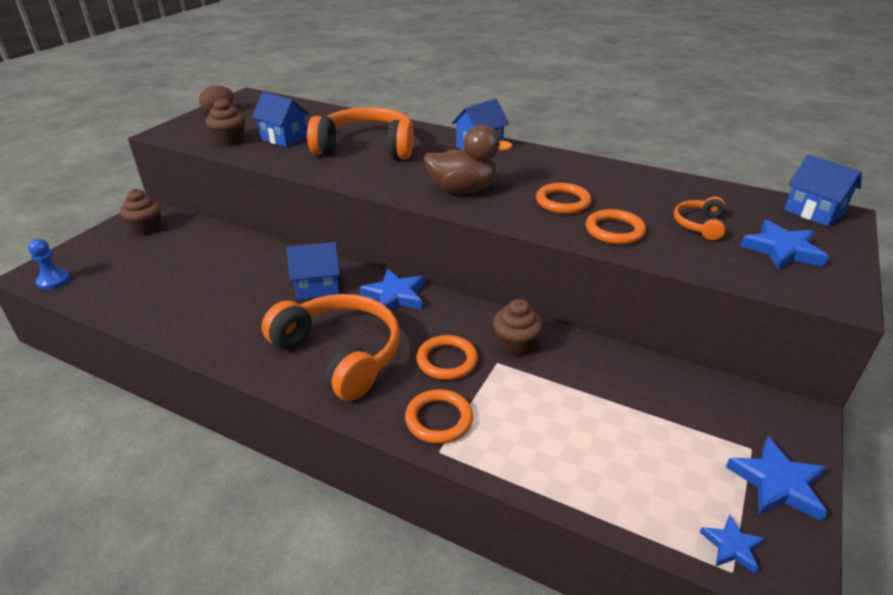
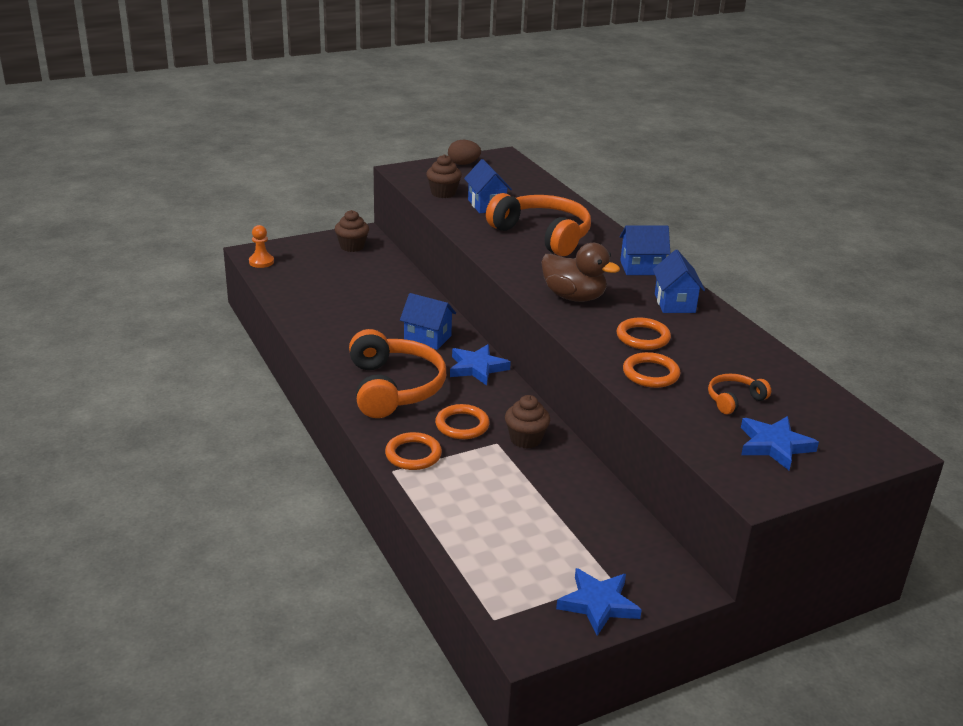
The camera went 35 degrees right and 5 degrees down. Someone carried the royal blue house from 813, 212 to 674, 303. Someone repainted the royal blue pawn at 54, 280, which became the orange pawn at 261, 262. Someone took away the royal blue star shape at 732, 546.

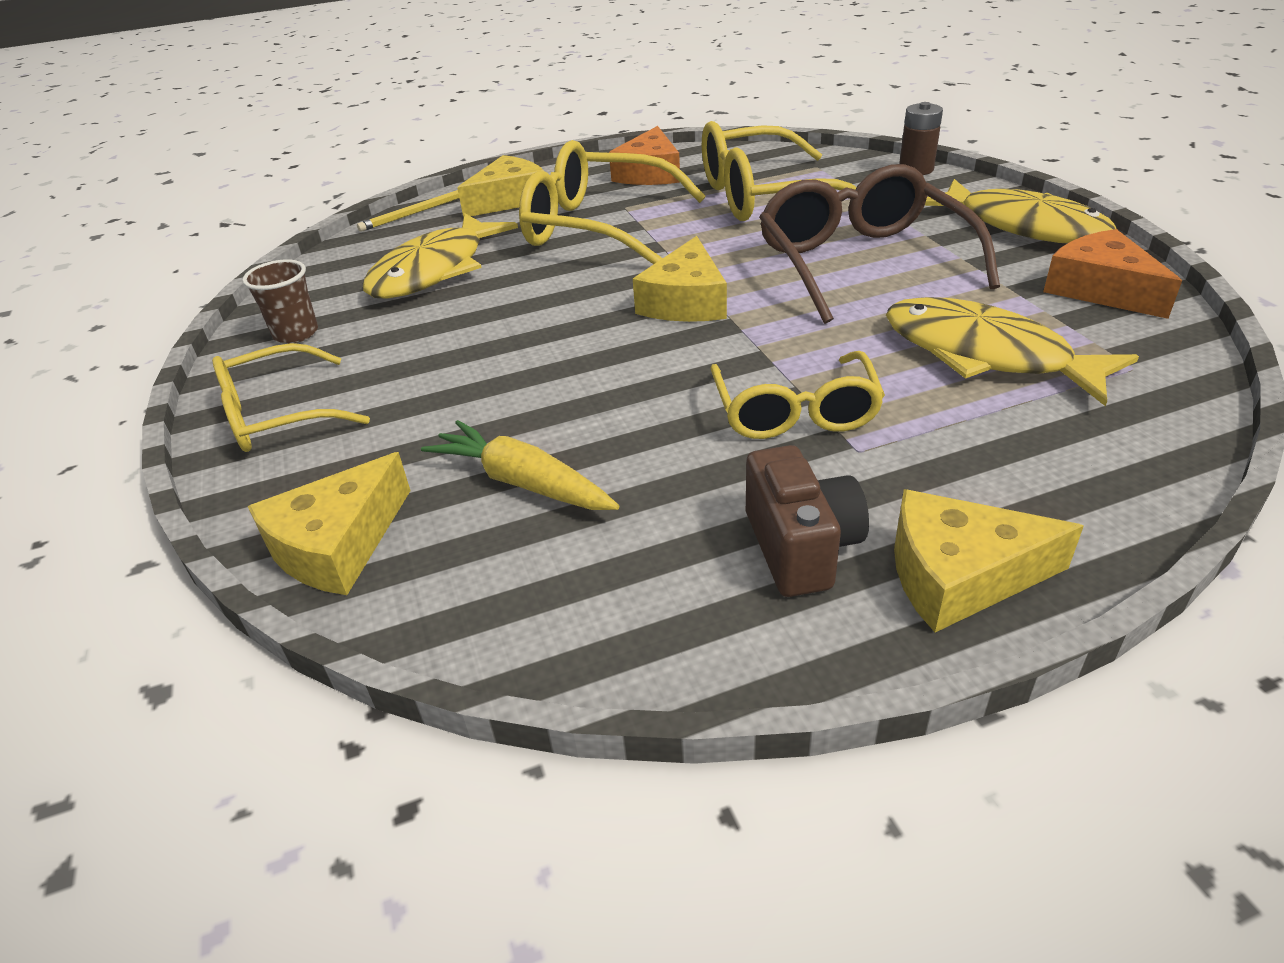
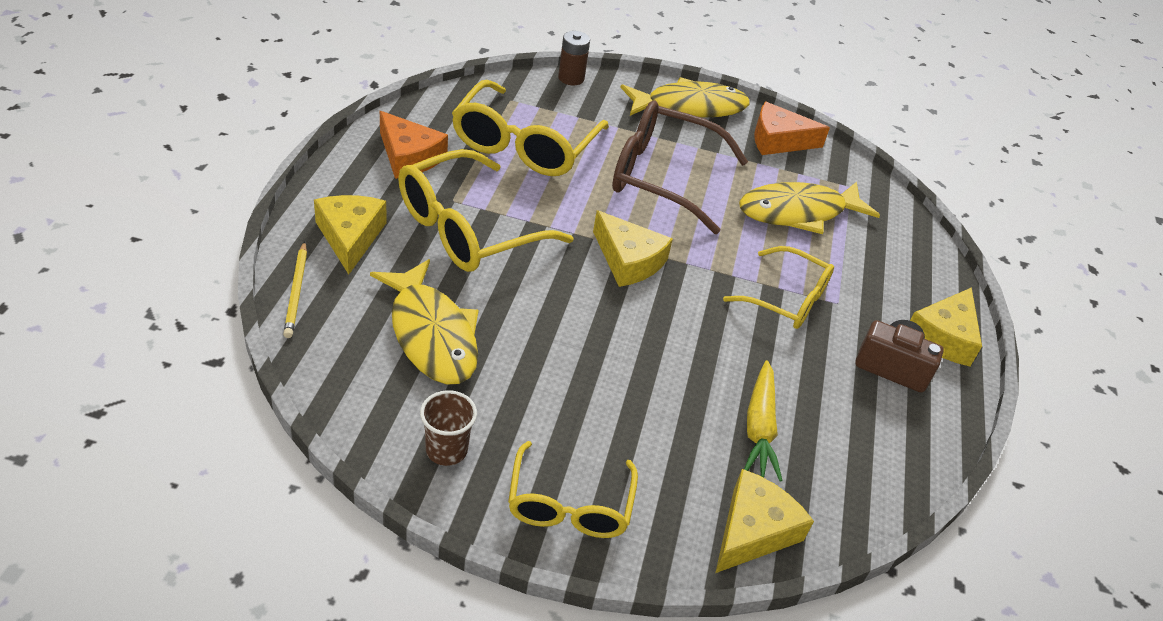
The camera went 65 degrees left and 5 degrees up. Someone rotated the yellow root vegetable at 522, 482 by 60 degrees counterclockwise. Someone rotated the yellow cheese wedge at 337, 545 by 120 degrees counterclockwise.

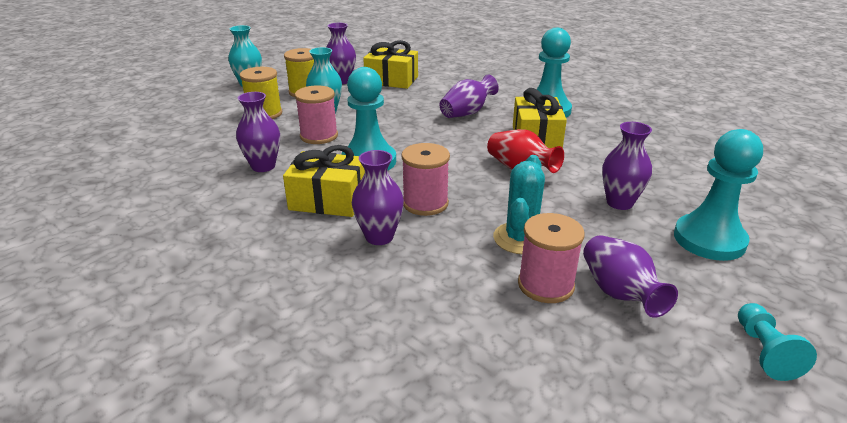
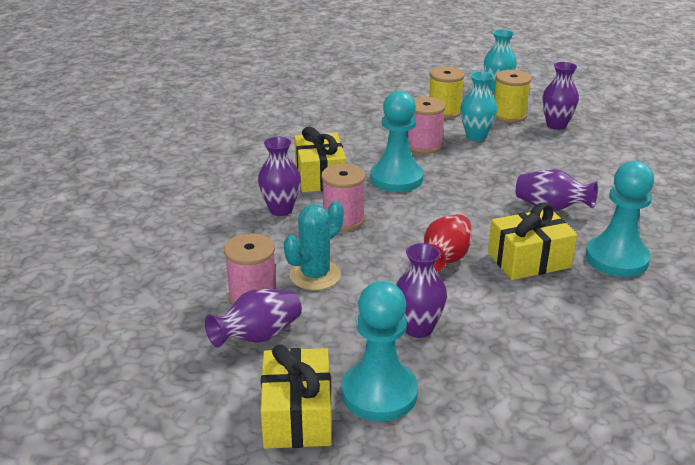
The camera went 70 degrees right and 0 degrees up. Someone carried the yellow gift from 391, 80 to 297, 415. Someone took away the violet flower vase at 263, 166. Someone rotated the teal cactus at 520, 238 by 45 degrees counterclockwise. Someone took away the teal pawn at 764, 351.

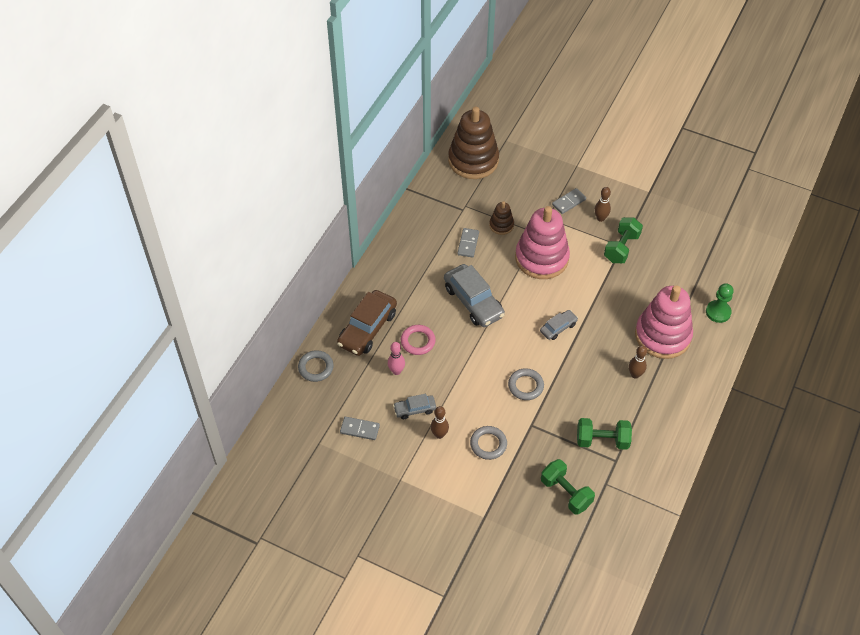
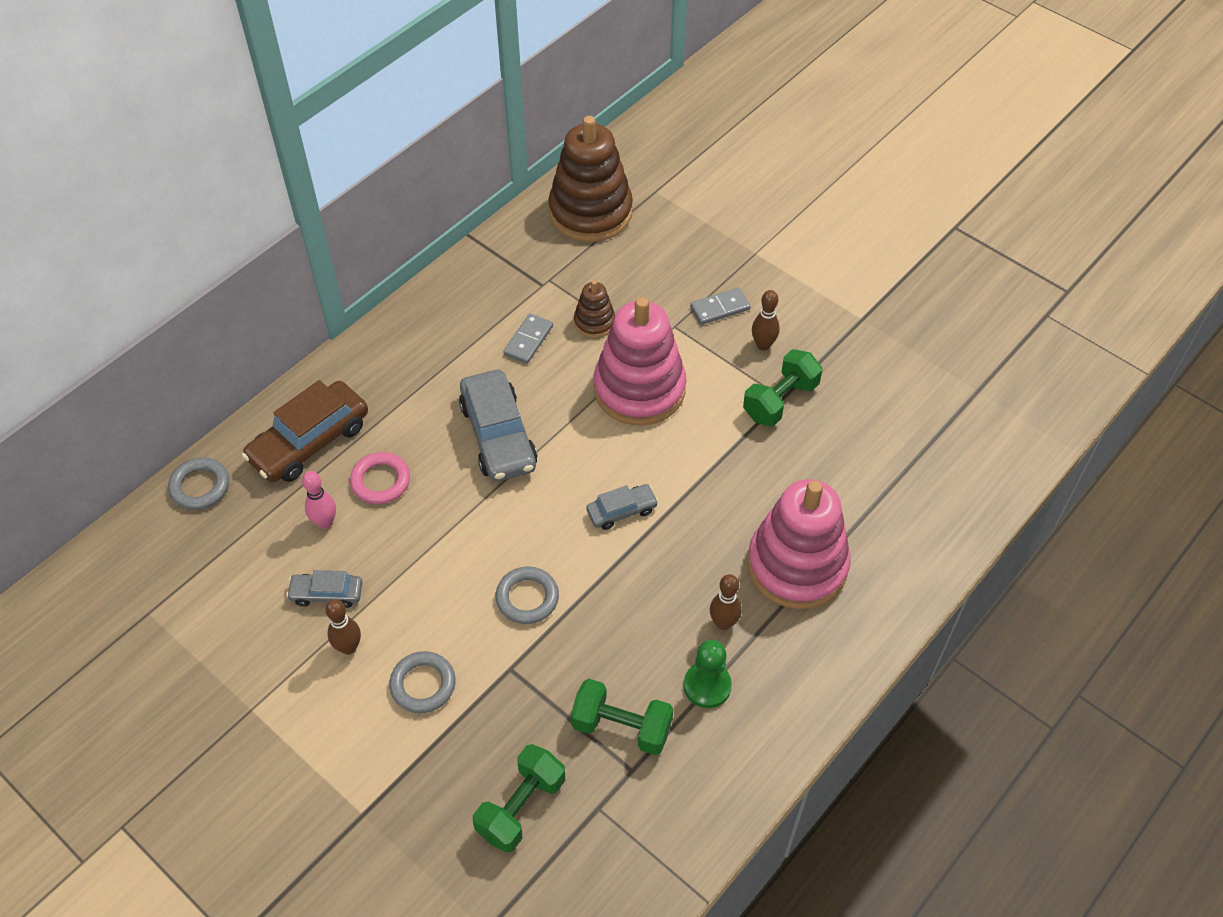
The camera went 15 degrees right and 0 degrees up. Someone carried the emerald pawn from 718, 312 to 707, 686. Someone took away the grey domino tile at 360, 429. Someone rotated the emerald hand weight at 566, 493 by 60 degrees clockwise.

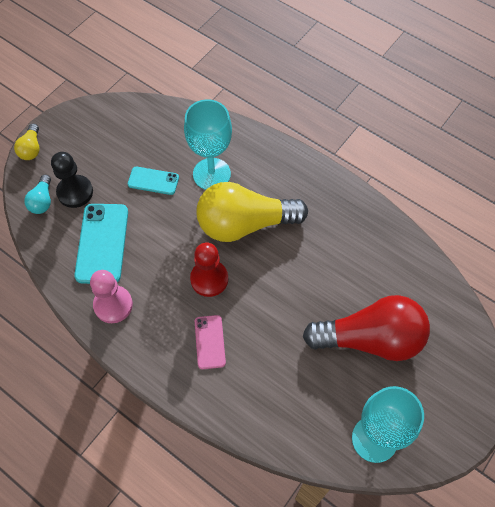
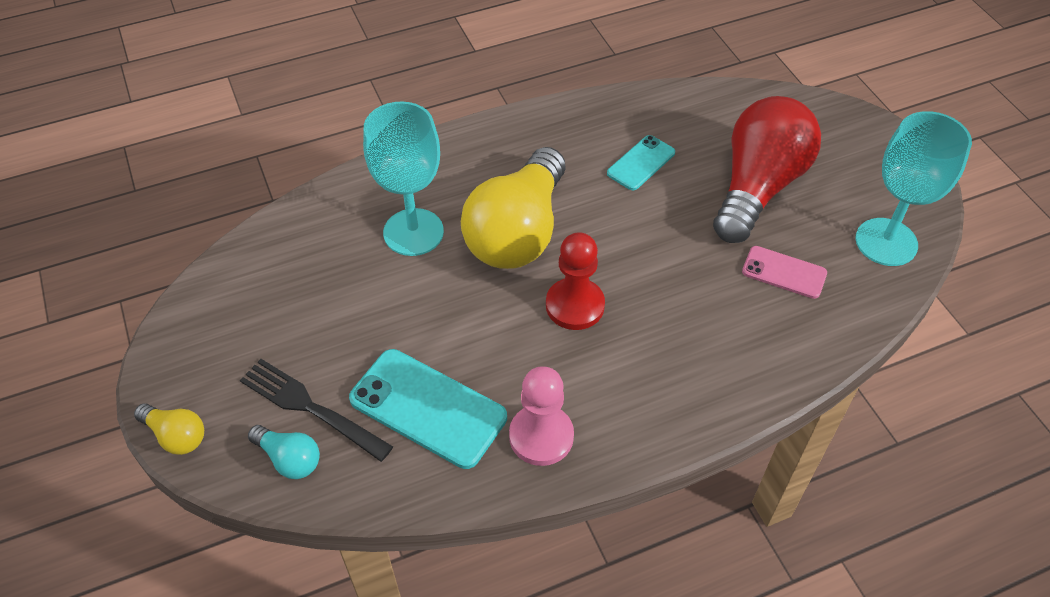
The camera went 60 degrees left and 10 degrees down. Someone swapped the ebony pawn at 75, 192 for the ebony dinner fork at 310, 407. Someone carried the teal phone from 153, 181 to 641, 163. Someone carried the pink phone from 210, 342 to 784, 272.

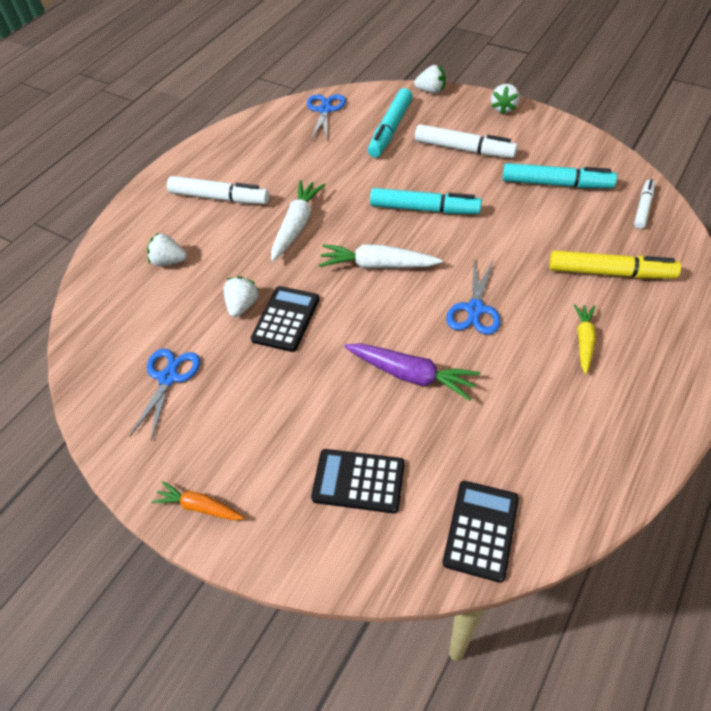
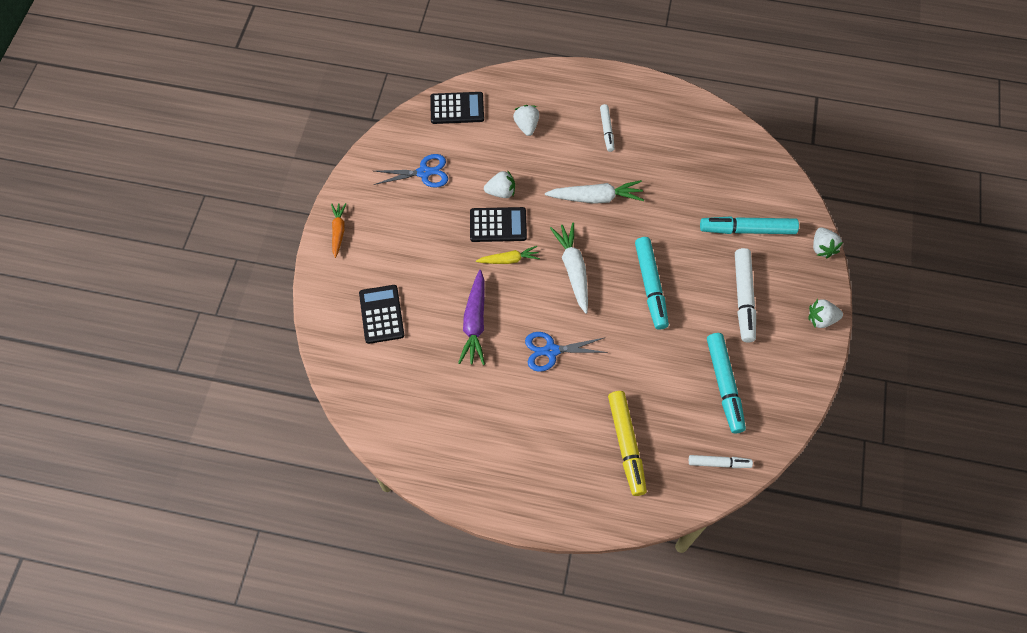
The camera went 65 degrees right and 10 degrees up. Someone took away the royal blue pair of scissors at 325, 110. Someone scaled the pure white marker pen at 219, 197 by 0.58. Someone carried the yellow root vegetable from 583, 340 to 509, 260. Someone carried the ebony calculator from 481, 530 to 457, 108.

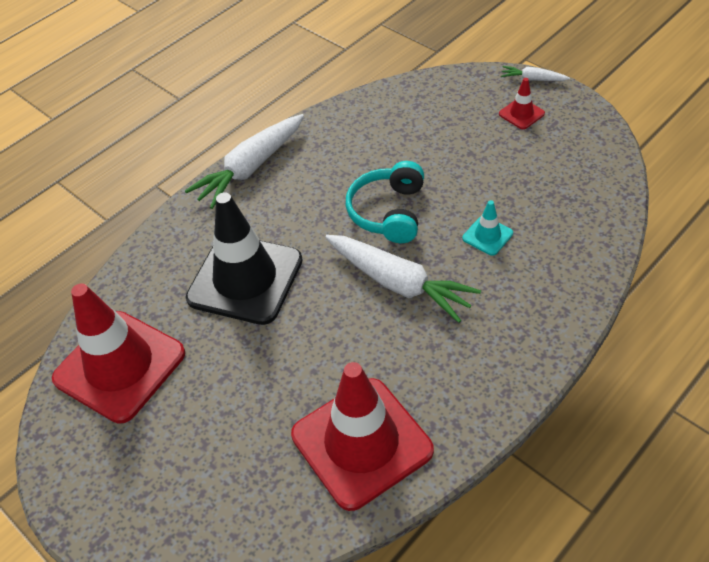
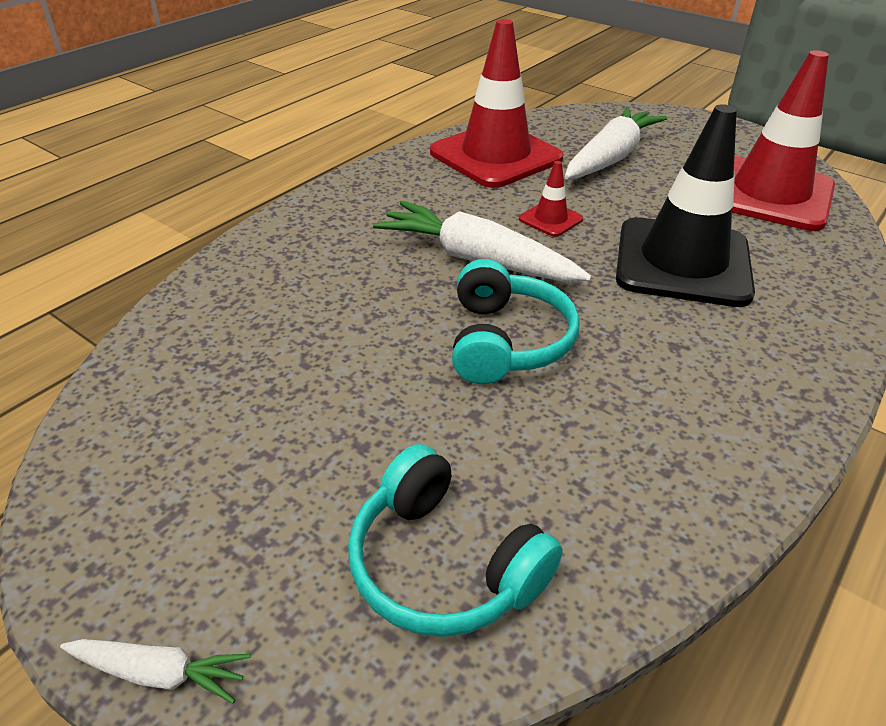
The camera went 170 degrees right and 10 degrees down. Someone carried the red road cone from 521, 114 to 550, 219. Someone carried the pure white root vegetable from 251, 168 to 610, 158. Someone took away the teal road cone at 487, 236. Someone put down the teal over-ear headphones at 443, 564.

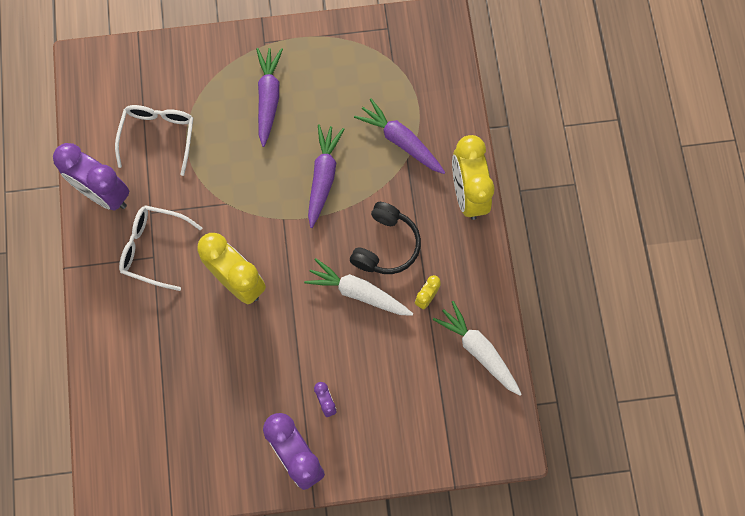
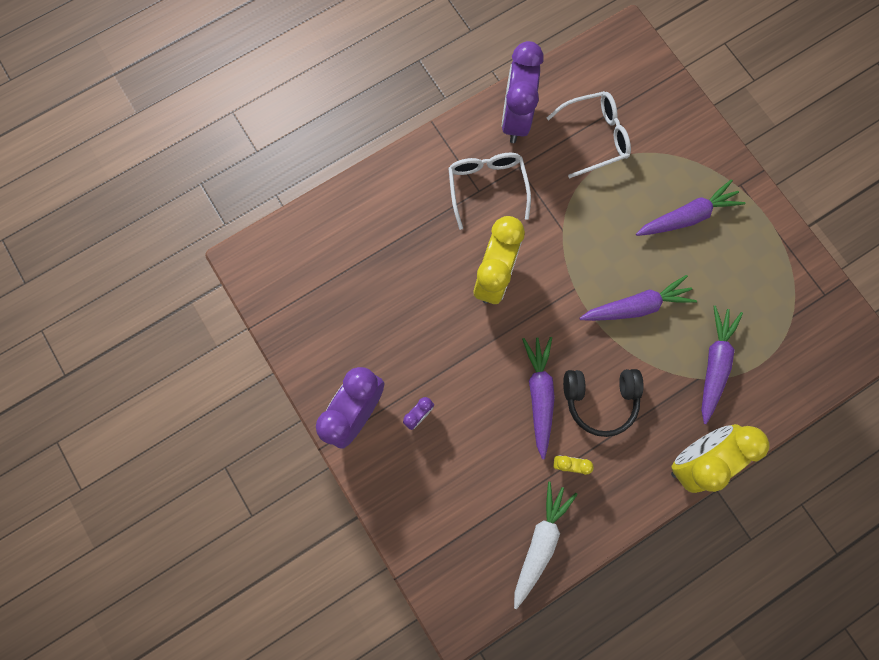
The camera went 65 degrees right and 5 degrees up. Someone repainted the pure white root vegetable at 358, 292, which became the violet root vegetable at 539, 394.

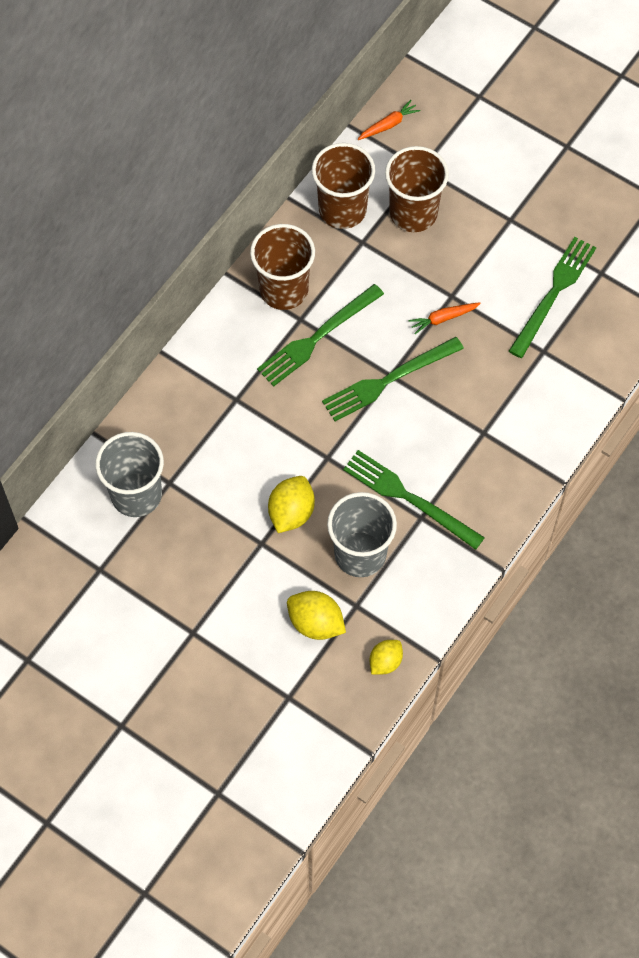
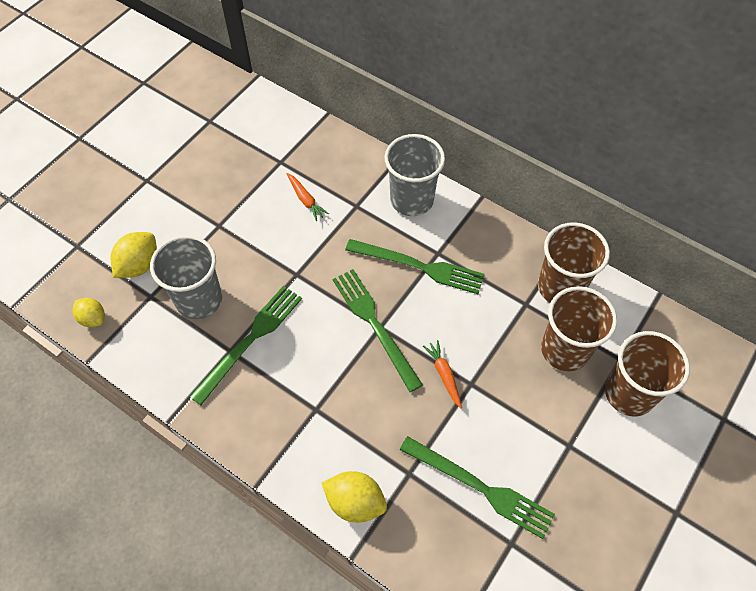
The camera went 90 degrees right and 5 degrees down. Someone carried the orange root vegetable from 388, 125 to 305, 200. Someone carried the russet cup from 284, 290 to 629, 393. Someone rotated the emerald dinner fork at 317, 337 by 150 degrees clockwise. Someone carried the grey cup from 136, 494 to 411, 200. Someone carried the yellow toy lemon from 291, 512 to 355, 502.

